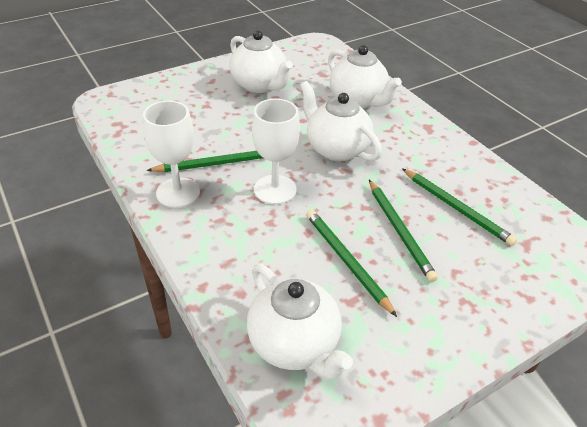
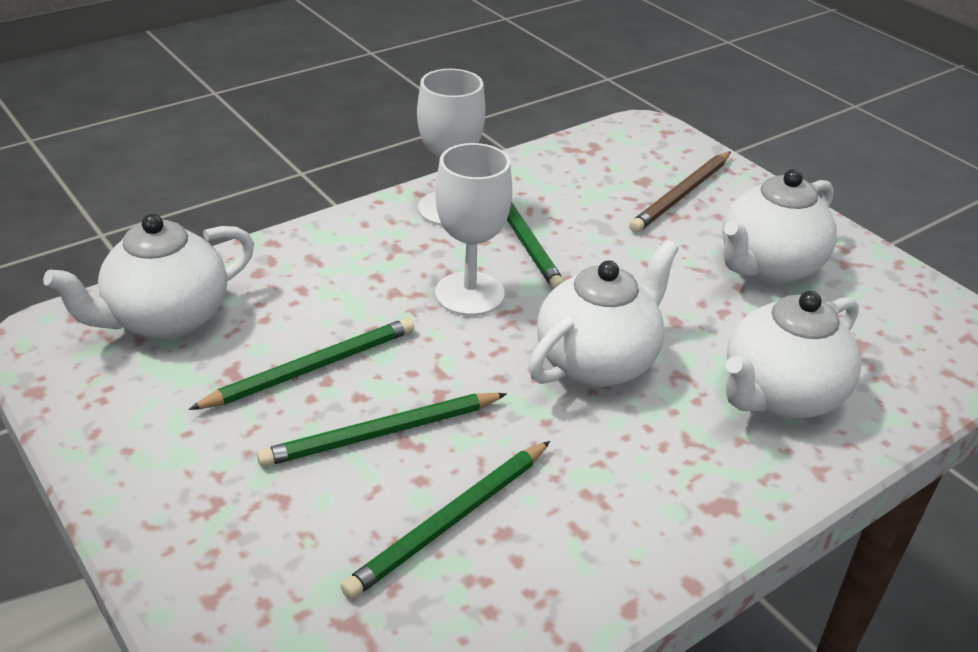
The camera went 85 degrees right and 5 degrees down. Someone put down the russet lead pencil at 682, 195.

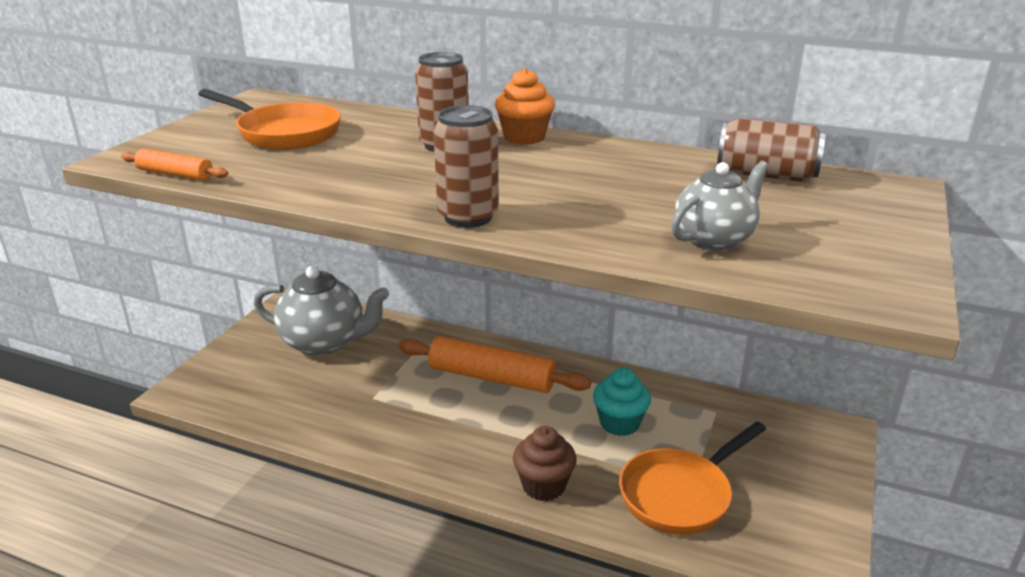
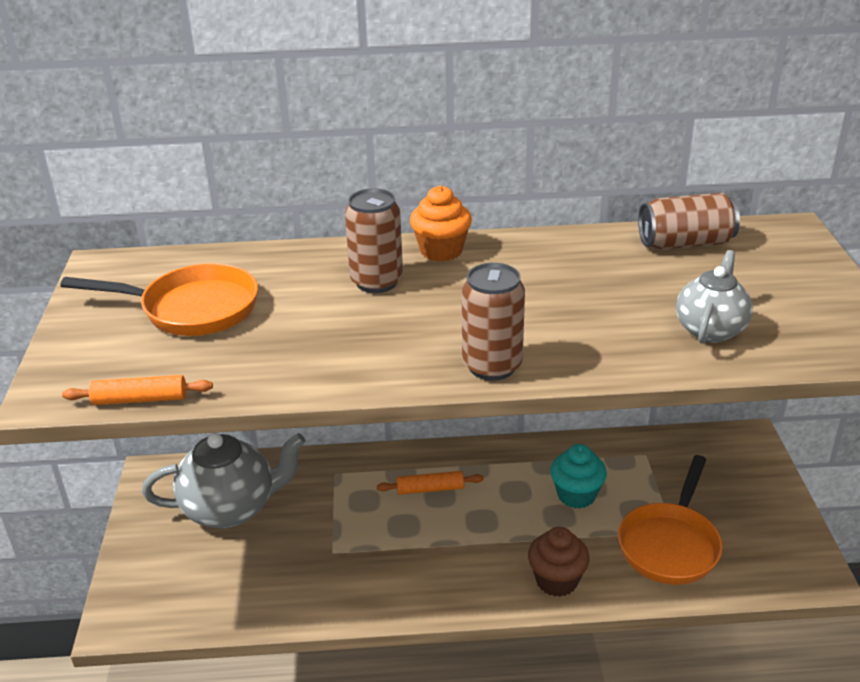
The camera went 25 degrees left and 5 degrees up. Someone scaled the orange dough roller at 491, 377 by 0.51.

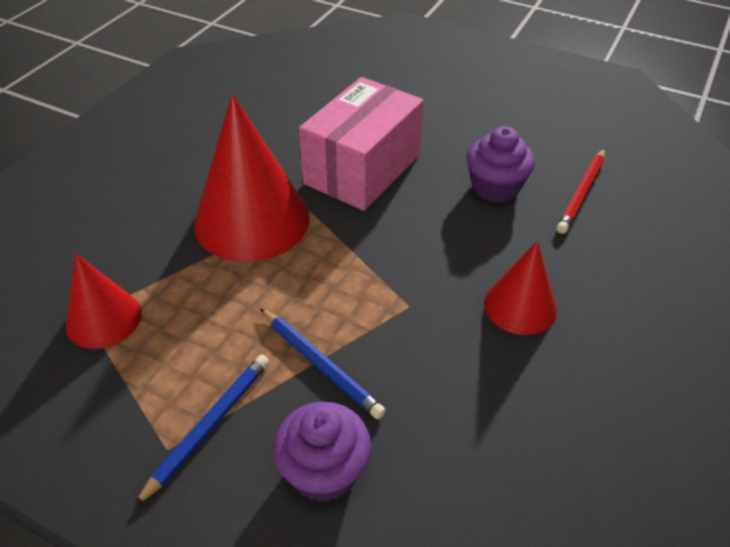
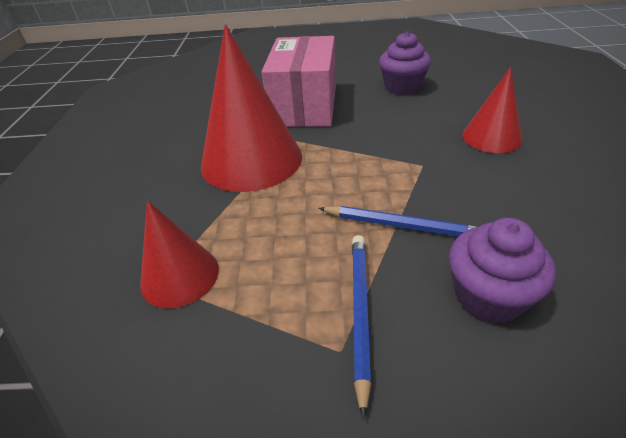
The camera went 25 degrees left and 5 degrees down. Someone took away the red lead pencil at 582, 193.

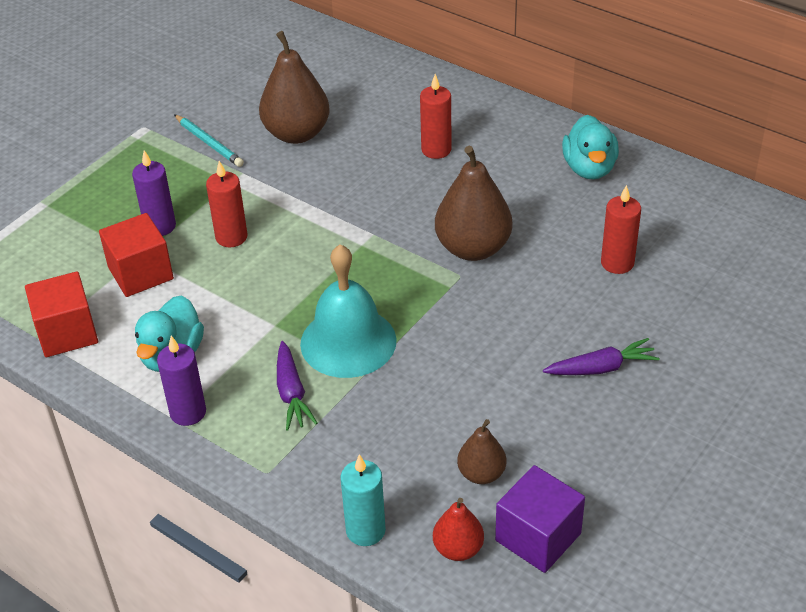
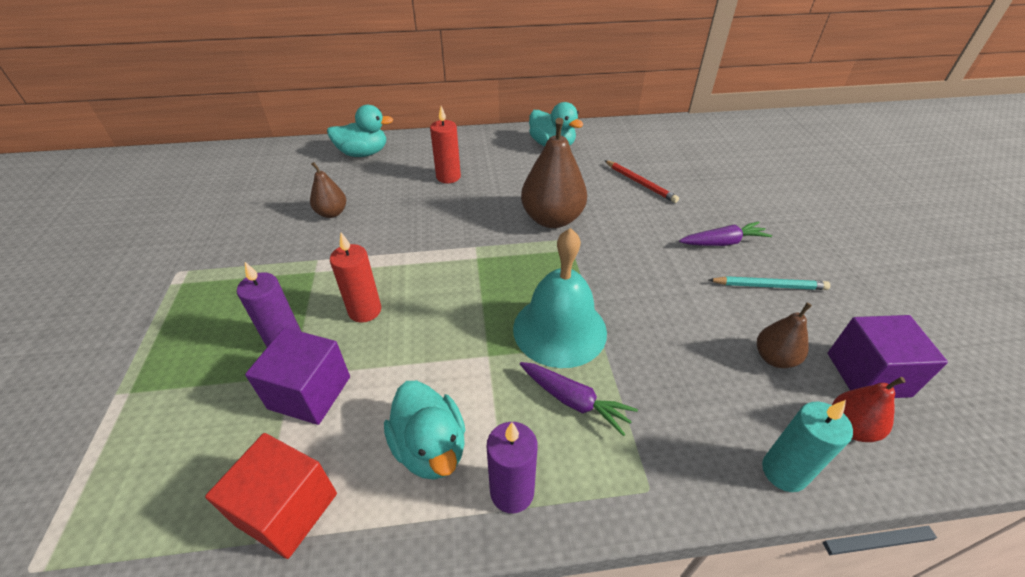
The camera went 45 degrees left and 0 degrees up. Someone scaled the russet toy pear at 296, 133 by 0.54. Someone carried the teal lead pencil from 209, 143 to 769, 286. Someone swapped the red wax candle at 617, 263 for the red lead pencil at 640, 183. Someone repainted the red solid cube at 140, 273, which became the violet solid cube at 310, 392. Someone rotated the violet root vegetable at 601, 368 by 45 degrees clockwise. Someone put down the teal toy duck at 363, 153.

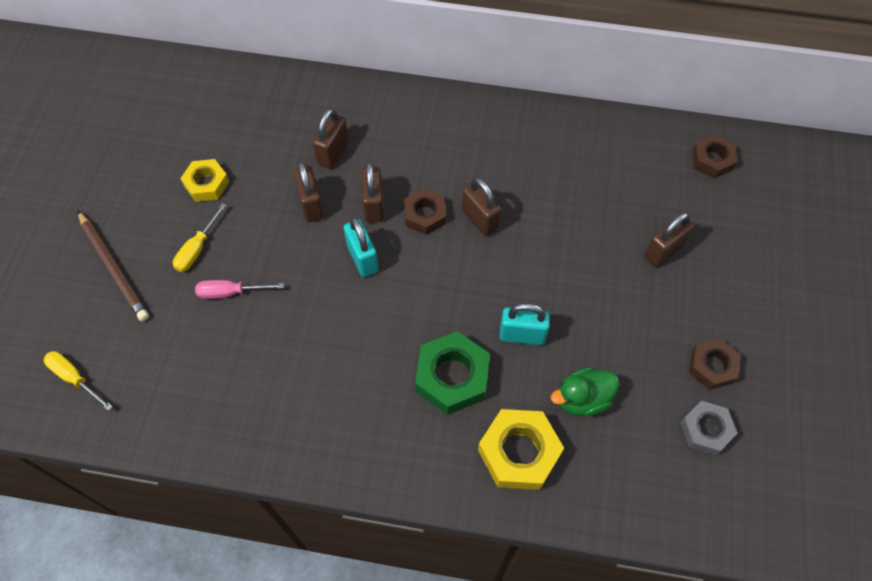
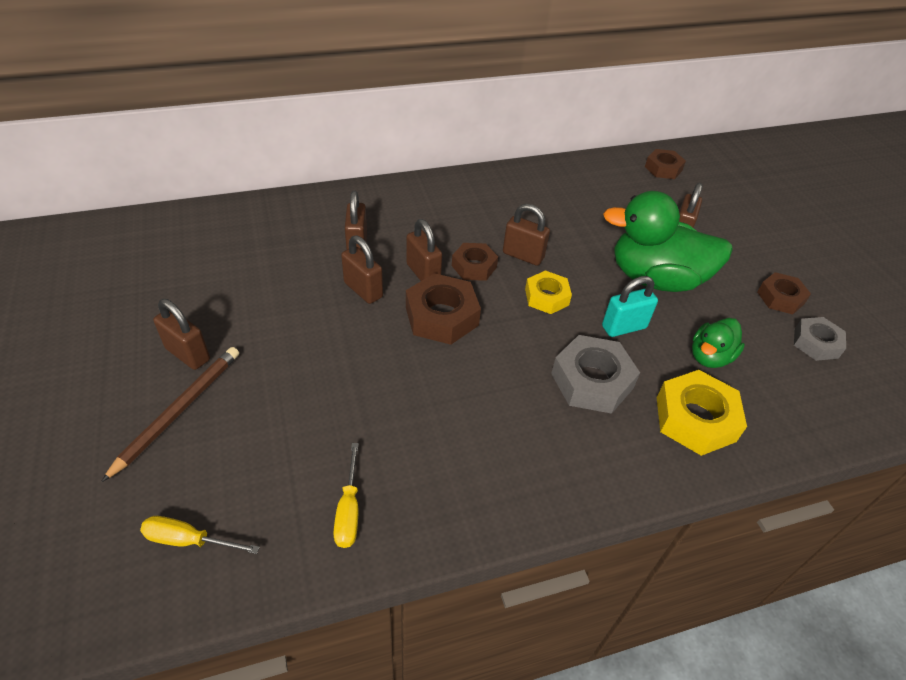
The camera went 30 degrees left and 15 degrees down. Someone carried the yellow nut from 206, 184 to 546, 297. Someone carried the yellow hand screwdriver from 197, 248 to 349, 510. Someone rotated the russet lead pencil at 114, 267 by 90 degrees counterclockwise. Someone swapped the teal padlock at 362, 258 for the russet nut at 441, 316. Someone took away the pink hand screwdriver at 230, 292. Someone repainted the emerald nut at 452, 377, which became the grey nut at 592, 381. Someone put down the emerald toy duck at 655, 279. Someone put down the russet padlock at 188, 354.

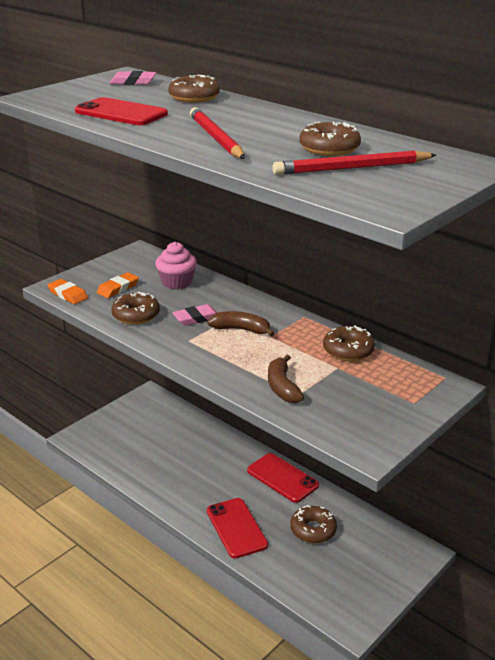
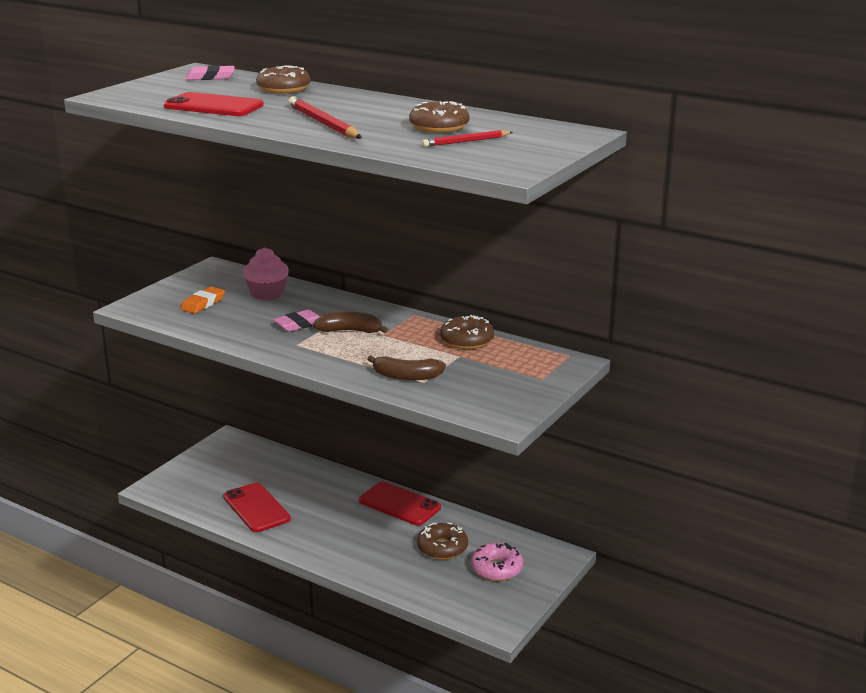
The camera went 10 degrees left and 5 degrees down. Someone scaled the red lead pencil at 352, 168 by 0.60. Someone took away the orange gum eraser at 68, 294. Someone took away the russet doughnut at 136, 315. Someone rotated the russet banana at 282, 387 by 60 degrees counterclockwise. Someone carried the red phone from 236, 528 to 256, 508. Someone put down the pink doughnut at 496, 568.

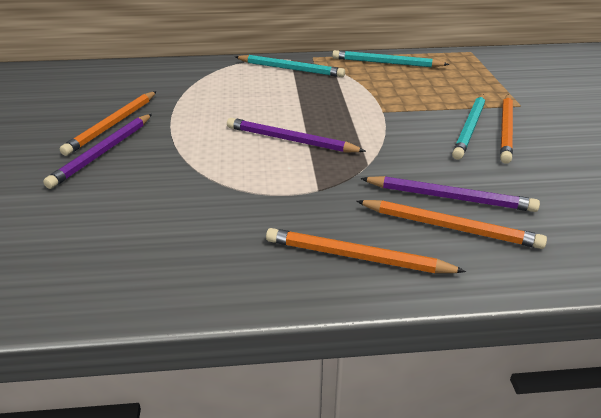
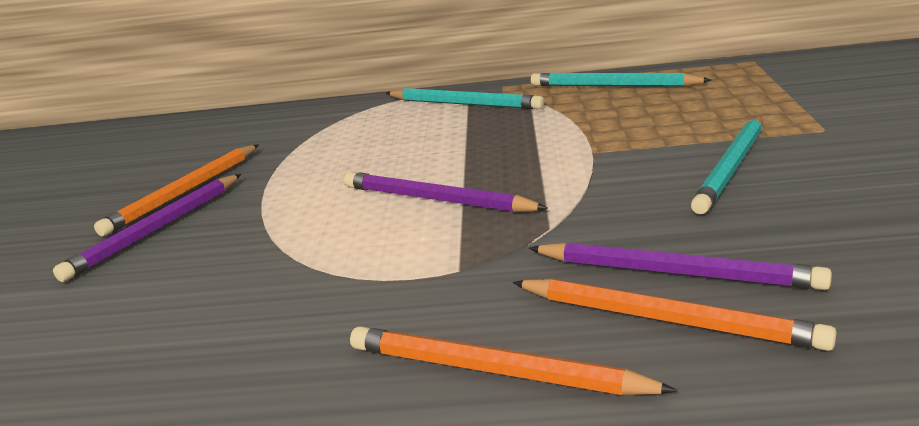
The camera went 10 degrees right and 10 degrees down. Someone took away the orange lead pencil at 506, 130.

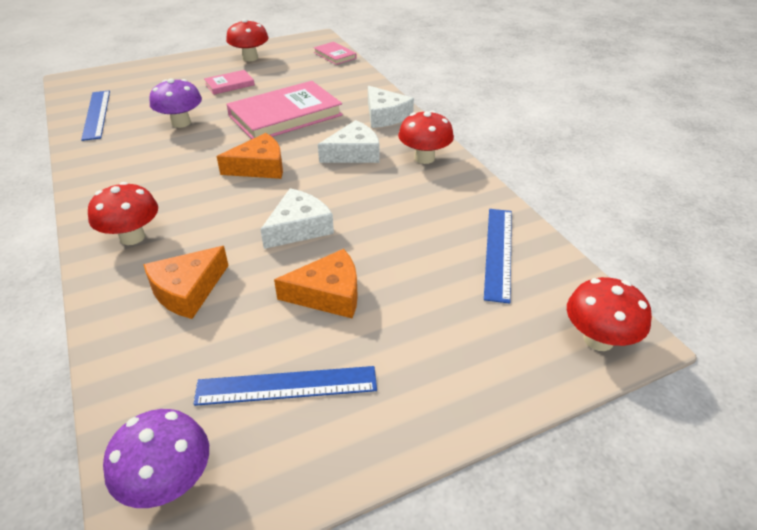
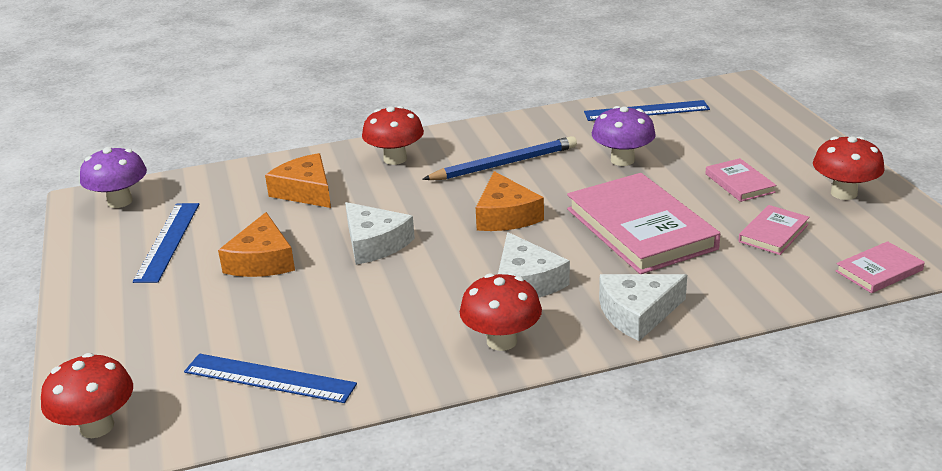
The camera went 100 degrees right and 10 degrees down. Someone put down the royal blue lead pencil at 504, 164. Someone put down the pink hardcover at 773, 233.

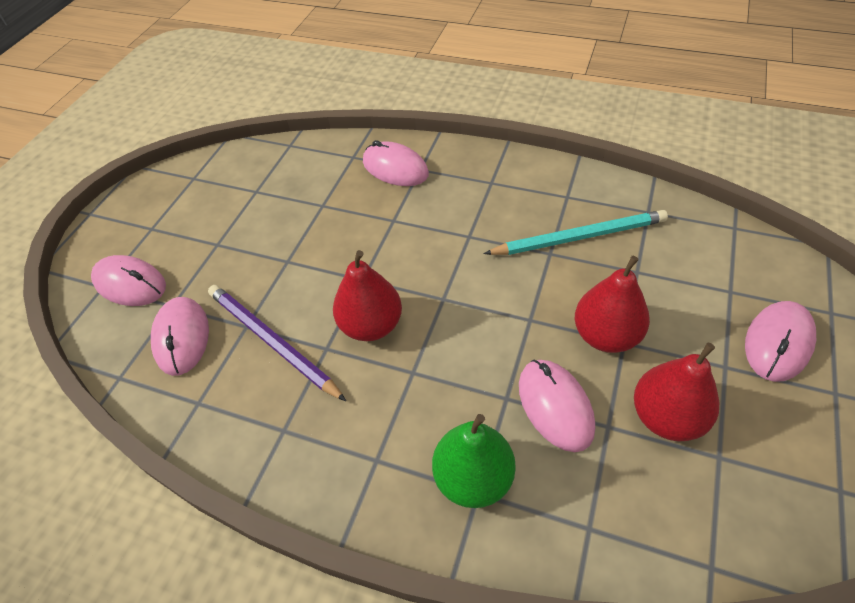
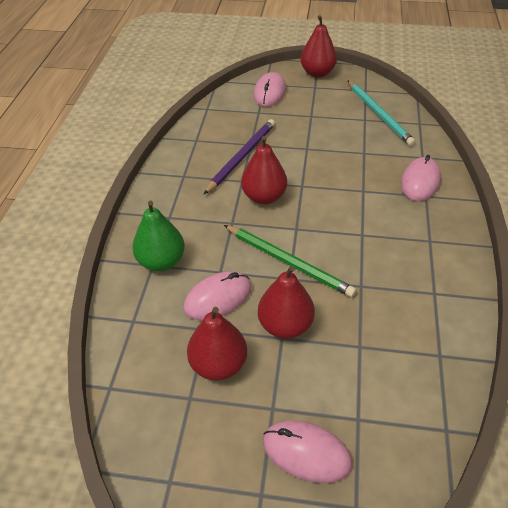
The camera went 75 degrees right and 5 degrees down. Someone carried the teal lead pencil from 579, 237 to 379, 114. Someone took away the pink PC mouse at 182, 337. Someone put down the red toy pear at 317, 73. Someone put down the emerald lead pencil at 288, 262.

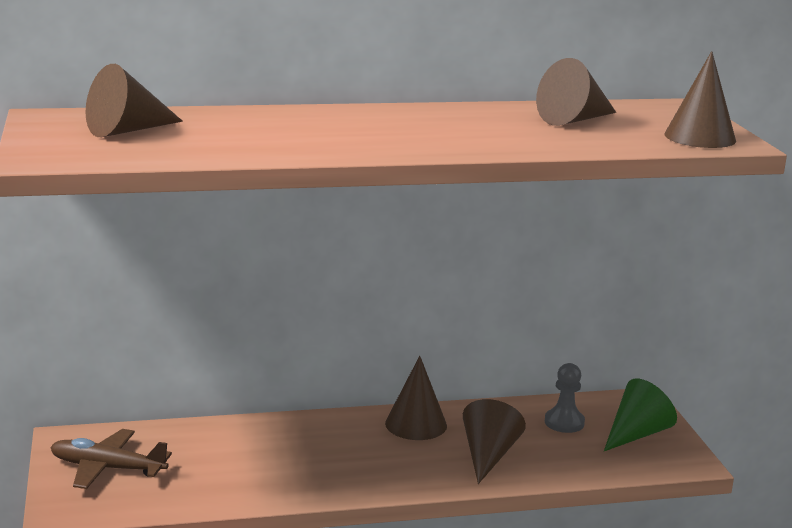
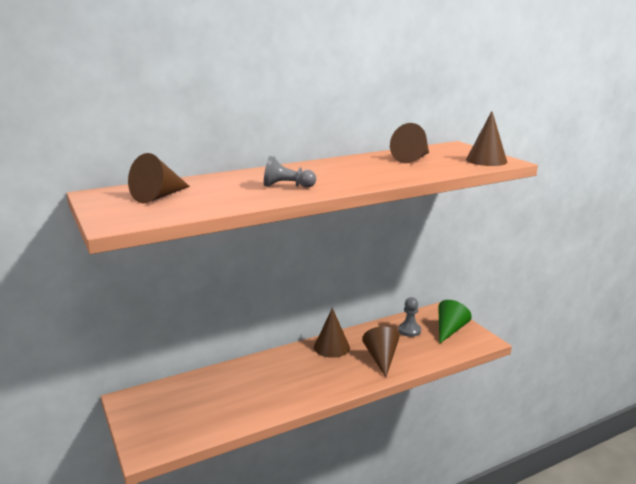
The camera went 15 degrees left and 0 degrees up. Someone took away the russet aeroplane at 108, 468. Someone put down the grey pawn at 287, 186.

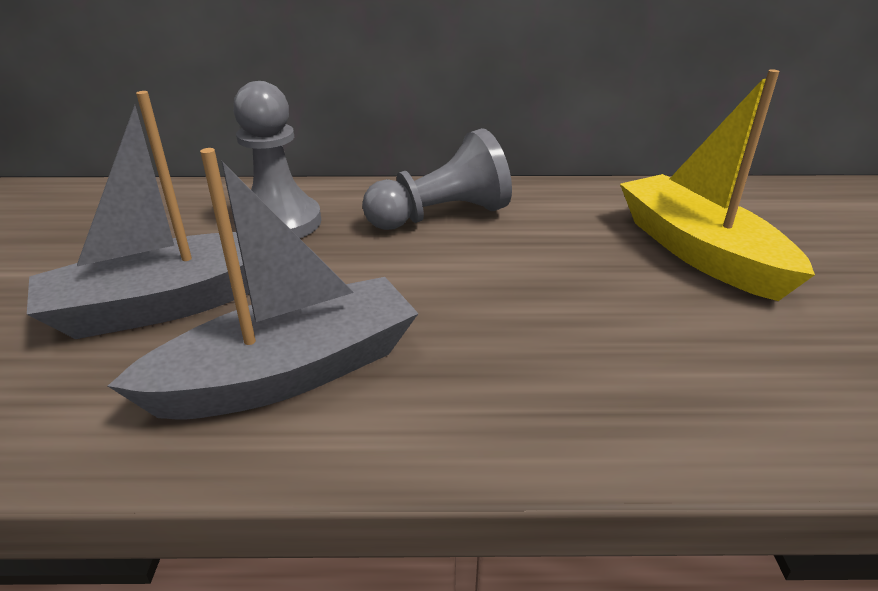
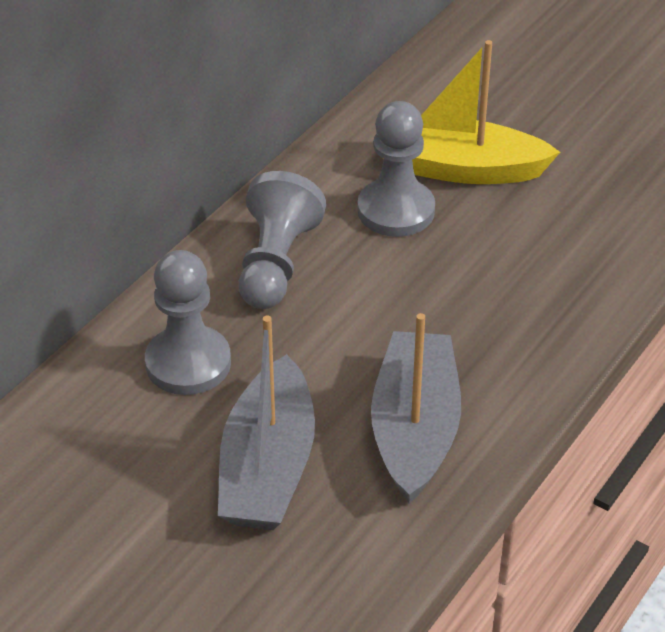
The camera went 55 degrees left and 10 degrees up. Someone put down the grey pawn at 396, 210.

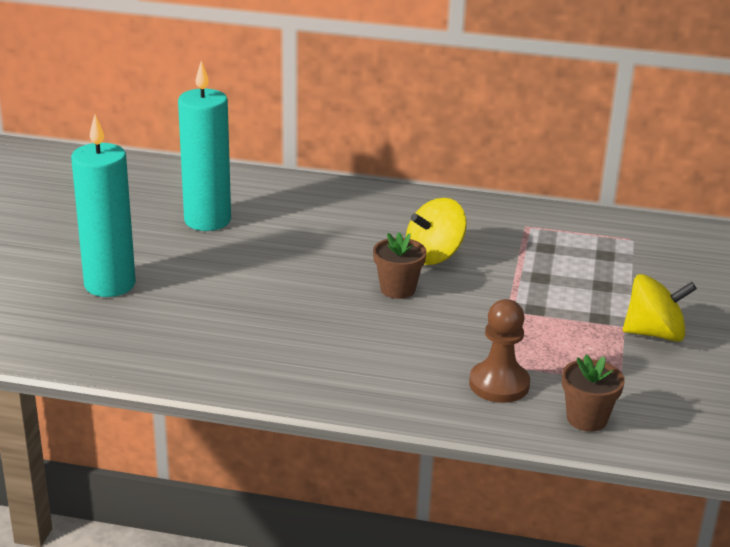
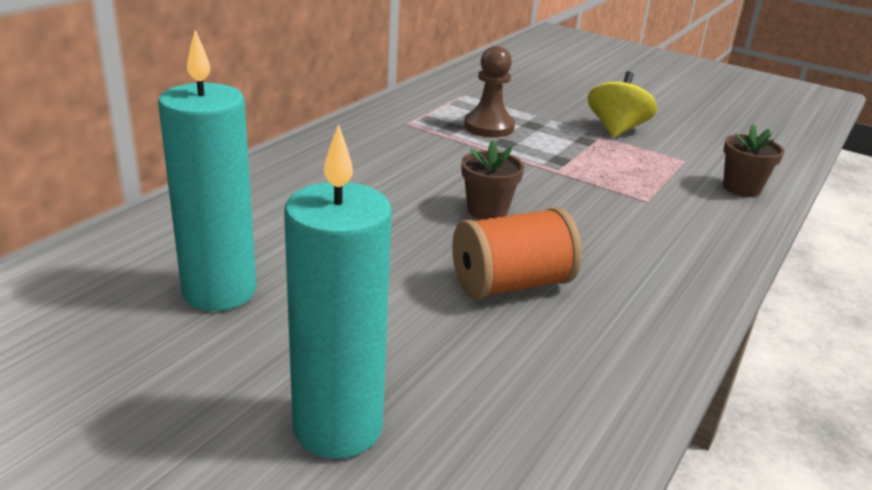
The camera went 70 degrees left and 0 degrees up. Someone took away the yellow whirligig at 434, 255. Someone carried the russet pawn from 499, 384 to 489, 127. Someone put down the orange reel of thread at 511, 284.

